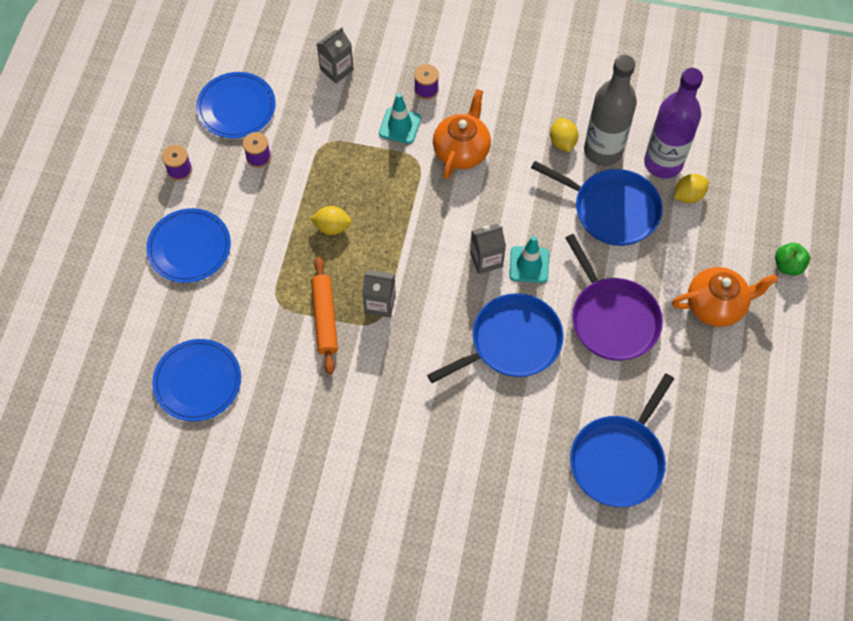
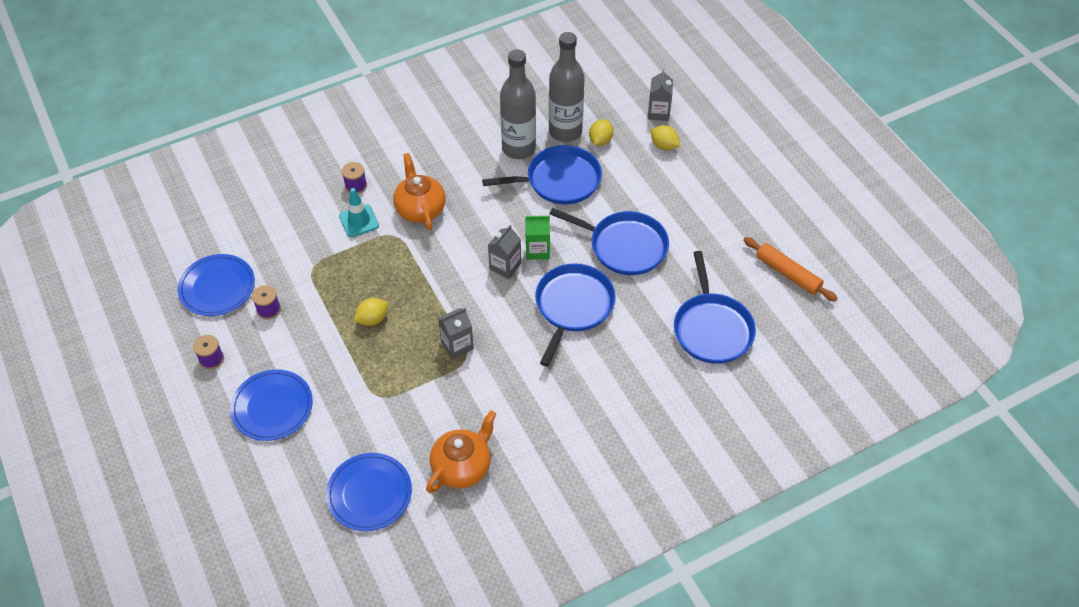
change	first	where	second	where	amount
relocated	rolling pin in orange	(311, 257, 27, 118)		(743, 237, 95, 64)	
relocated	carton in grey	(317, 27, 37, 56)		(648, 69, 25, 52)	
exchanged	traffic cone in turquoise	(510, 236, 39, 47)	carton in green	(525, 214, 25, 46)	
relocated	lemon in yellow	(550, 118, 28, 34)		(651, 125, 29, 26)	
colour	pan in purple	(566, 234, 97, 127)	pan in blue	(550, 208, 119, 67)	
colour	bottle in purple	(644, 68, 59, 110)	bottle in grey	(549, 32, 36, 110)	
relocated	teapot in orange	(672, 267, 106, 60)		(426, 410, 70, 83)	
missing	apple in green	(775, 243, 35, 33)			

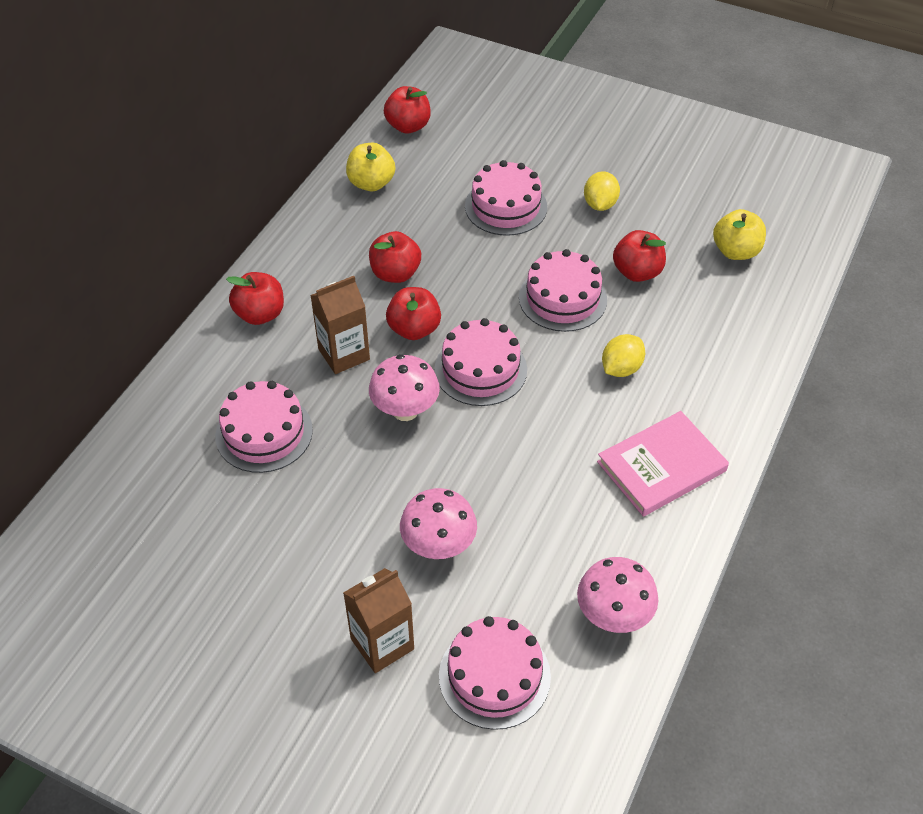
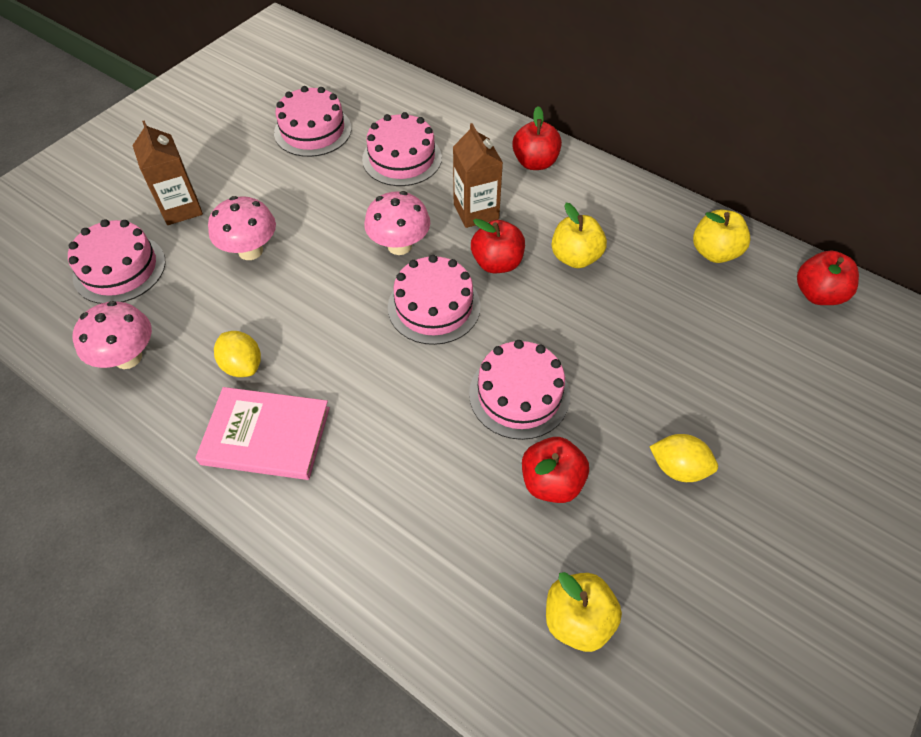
change	first	where	second	where	amount
colour	apple in red	(369, 231, 52, 52)	apple in yellow	(552, 203, 55, 65)	
relocated	cake in pink	(465, 160, 82, 76)		(274, 86, 78, 71)	
spun	book in pink	(597, 411, 132, 106)		(195, 387, 135, 93)	60 degrees counterclockwise
relocated	lemon in yellow	(602, 334, 43, 43)		(214, 331, 47, 46)	

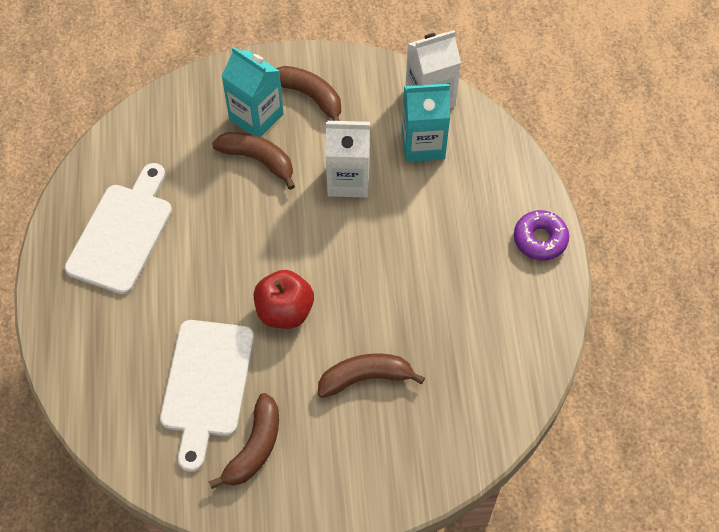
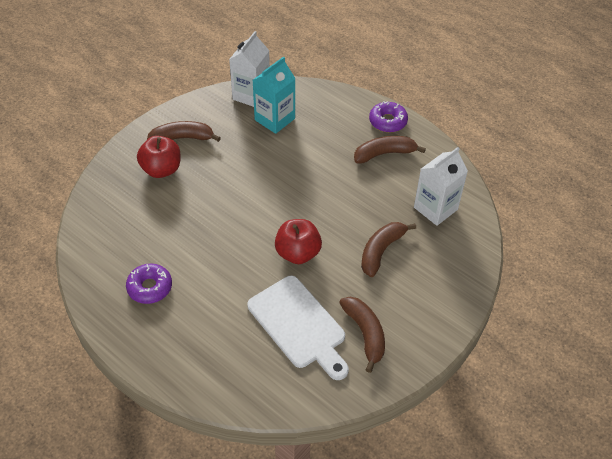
change	first	where	second	where	amount
exchanged	cutting board in white	(65, 163, 107, 131)	donut in purple	(126, 263, 46, 41)	
relocated	banana in brown	(212, 132, 83, 58)		(354, 136, 72, 28)	
exchanged	carton in turquoise	(222, 46, 62, 91)	apple in red	(137, 136, 43, 42)	
relocated	carton in white	(326, 121, 44, 77)		(414, 147, 54, 79)	

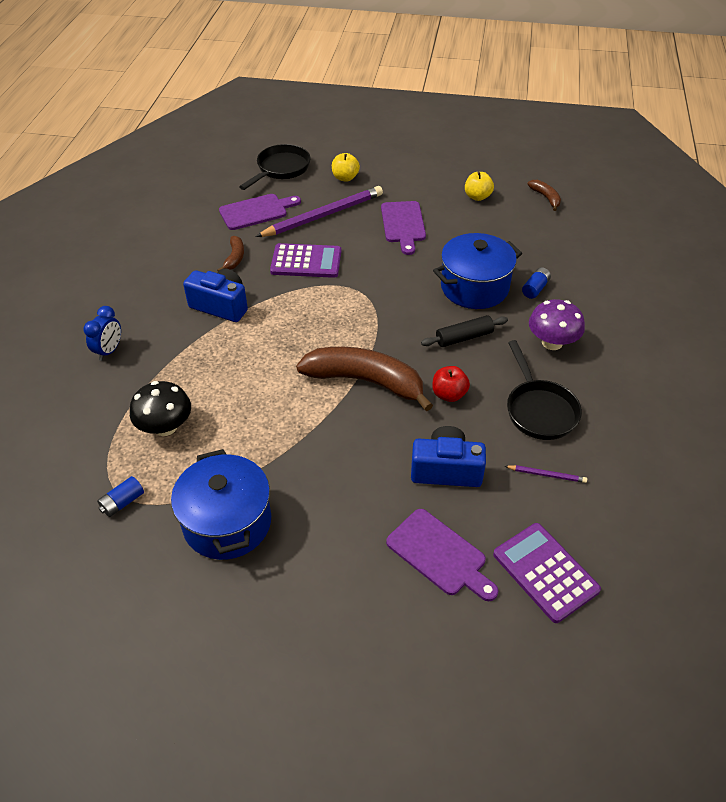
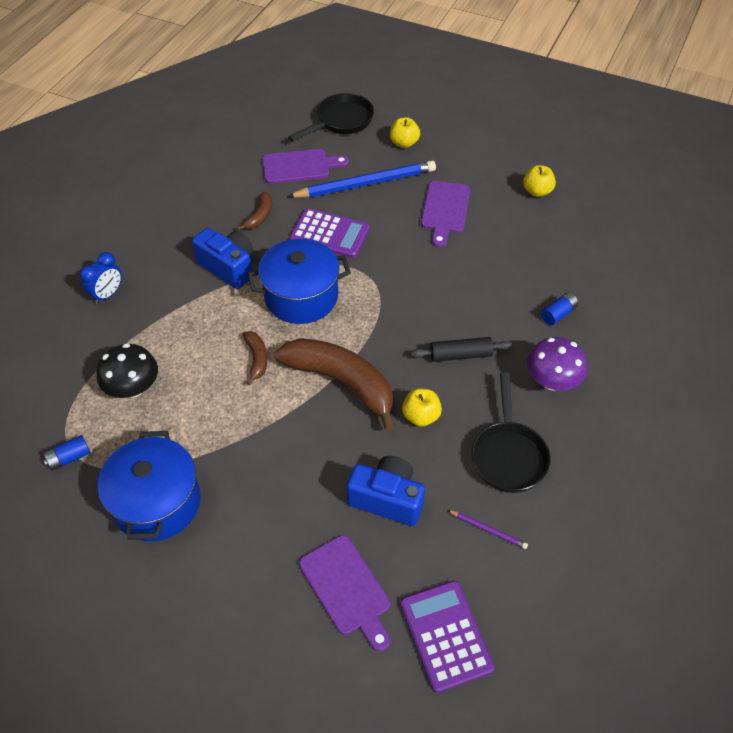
change	first	where	second	where	amount
colour	pencil in purple	(256, 186, 127, 51)	pencil in blue	(287, 161, 149, 37)	
colour	apple in red	(432, 366, 38, 36)	apple in yellow	(402, 388, 40, 39)	
relocated	pot in blue	(433, 233, 89, 76)		(248, 239, 103, 85)	
relocated	banana in brown	(527, 180, 34, 31)		(243, 331, 25, 54)	

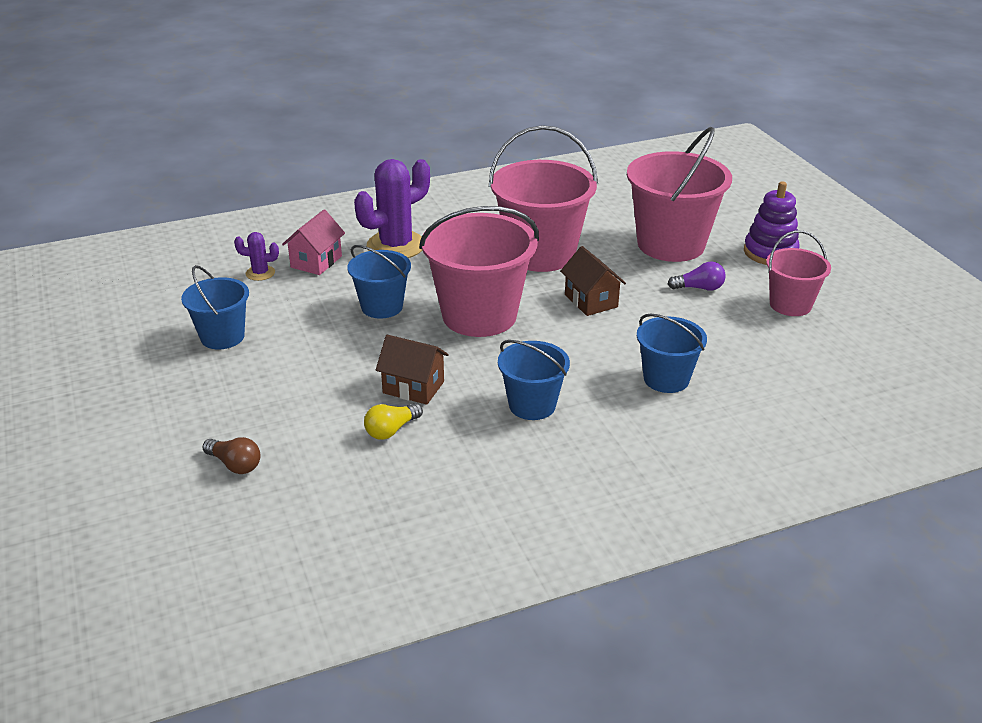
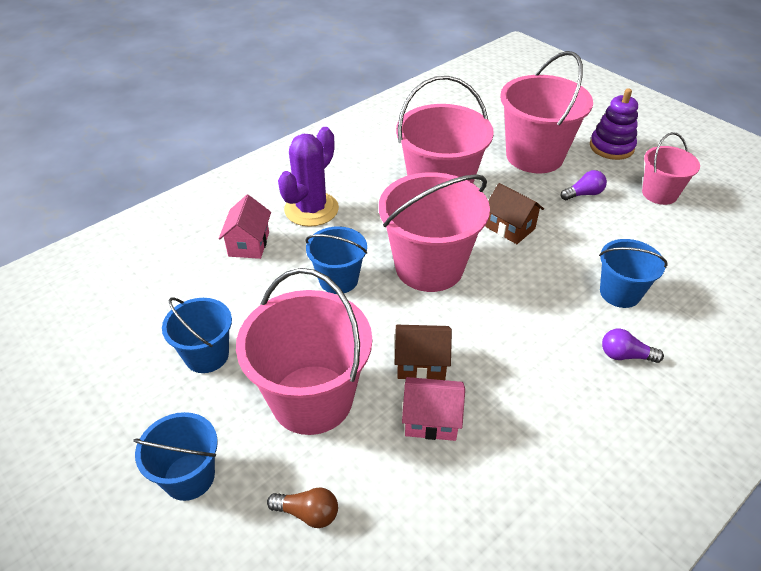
change	first	where	second	where	amount
missing	cactus in purple	(234, 232, 45, 49)			
exchanged	light bulb in yellow	(364, 403, 59, 37)	house in pink	(402, 377, 63, 64)	
relocated	bucket in blue	(498, 340, 72, 80)		(133, 412, 85, 89)	
appeared			bucket in pink	(236, 268, 136, 167)	
appeared			light bulb in purple	(602, 329, 62, 34)	

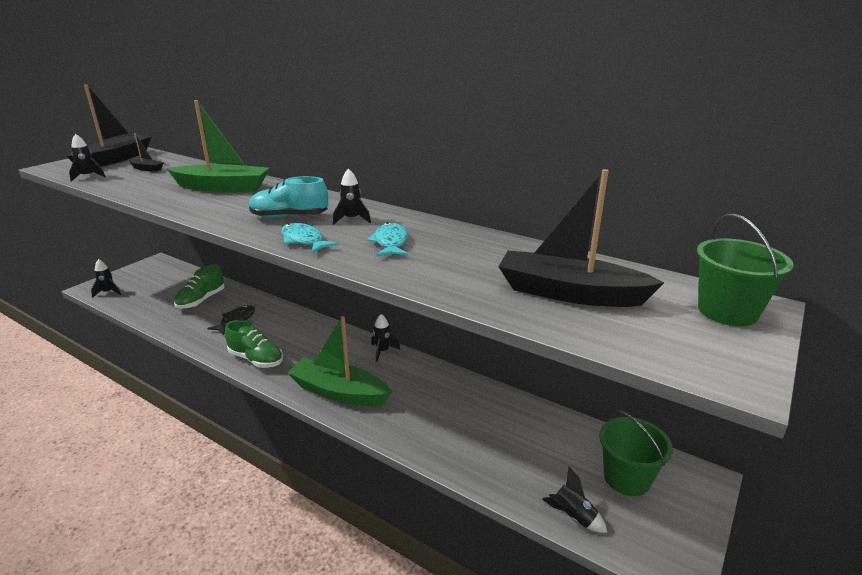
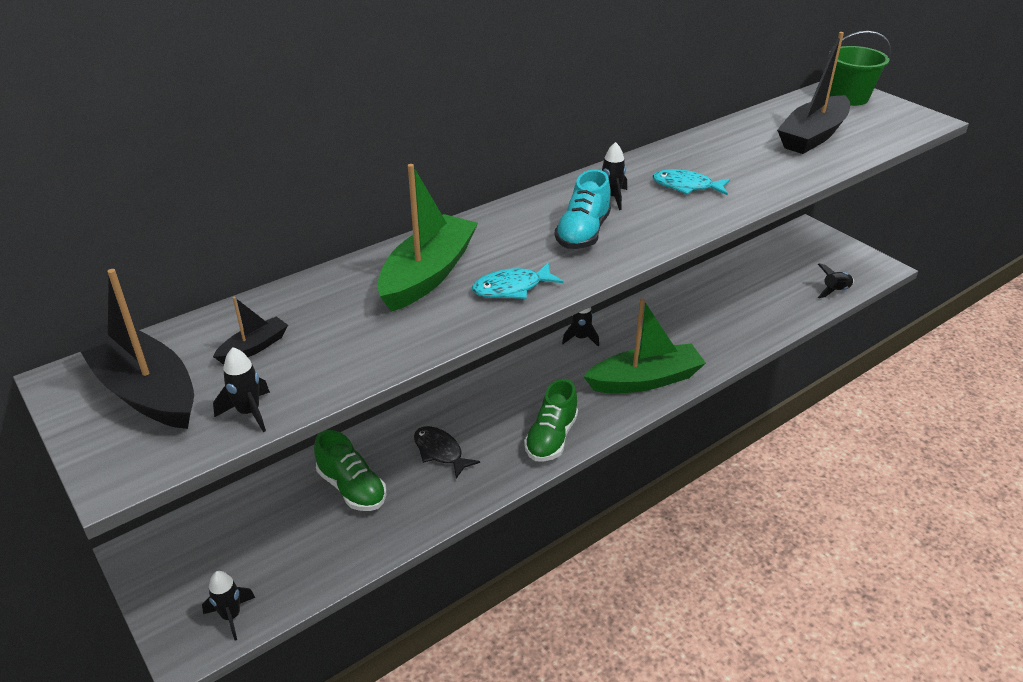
change	first	where	second	where	amount
spun	shoe in green	(225, 320, 58, 48)		(524, 379, 54, 83)	150 degrees clockwise
relocated	fish in turquoise	(281, 223, 58, 30)		(472, 263, 92, 36)	
spun	boat in green	(287, 316, 105, 90)		(583, 298, 123, 95)	150 degrees counterclockwise
missing	bucket in green	(599, 410, 74, 86)			

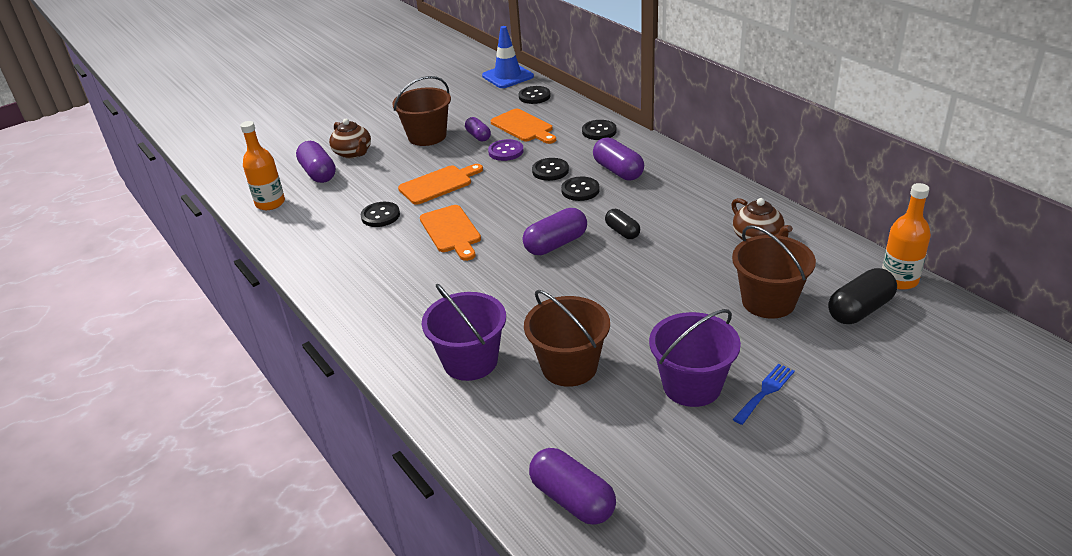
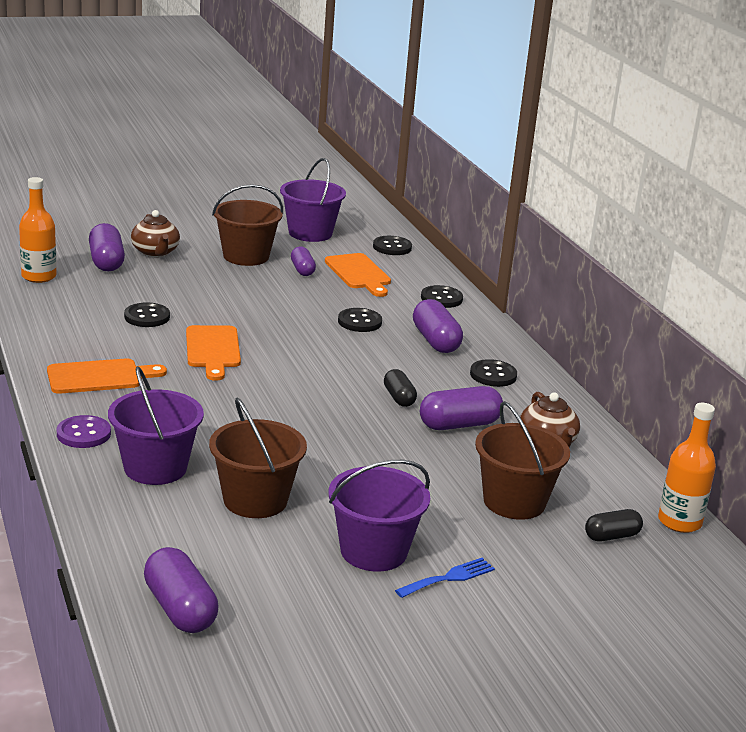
change	first	where	second	where	amount
relocated	cutting board in orange	(398, 164, 85, 41)		(47, 358, 120, 36)	
missing	traffic cone in blue	(482, 26, 52, 62)			
relocated	button in purple	(488, 139, 36, 22)		(57, 415, 54, 33)	
relocated	capsule in purple	(523, 208, 64, 47)		(420, 386, 83, 44)	
relocated	button in black	(561, 176, 39, 25)		(470, 359, 47, 28)	
size	capsule in black	(828, 268, 69, 56)		(585, 509, 58, 33)	x0.62
appeared			bucket in purple	(280, 158, 66, 84)	

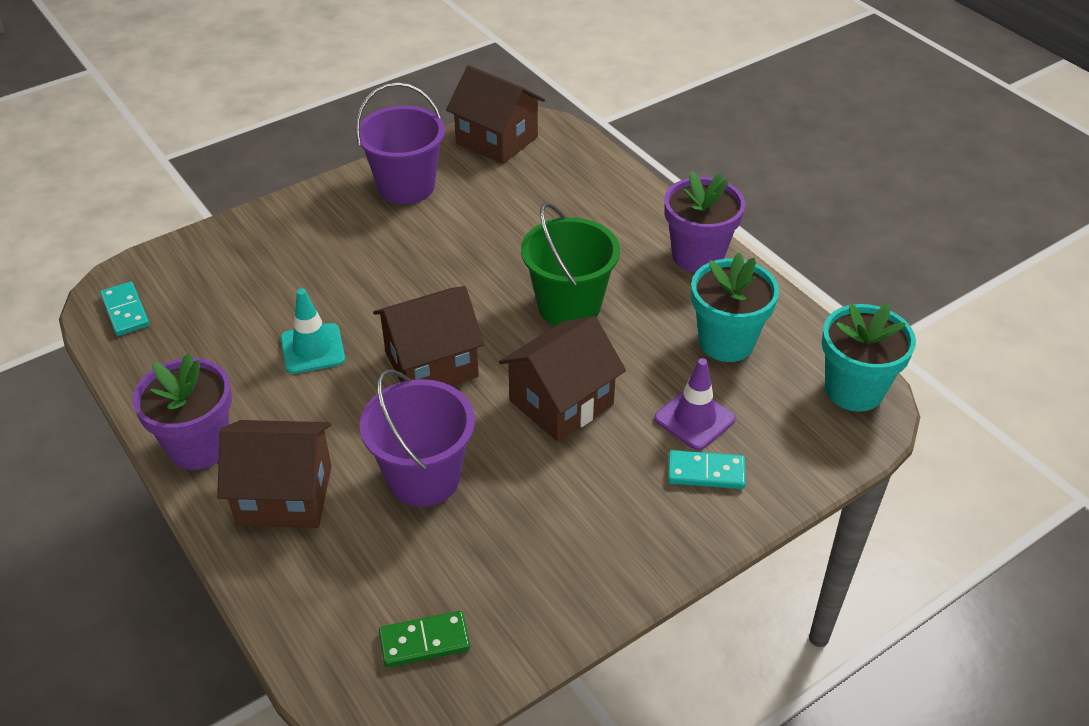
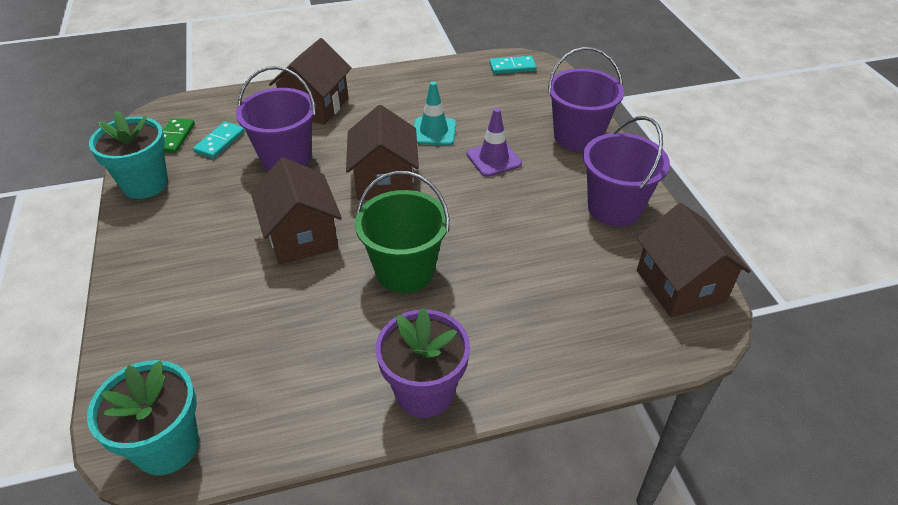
change	first	where	second	where	amount
missing	flower pot in purple	(132, 353, 100, 117)			
spun	house in brown	(446, 65, 99, 99)		(637, 203, 114, 115)	75 degrees counterclockwise
relocated	traffic cone in purple	(654, 358, 82, 92)		(467, 108, 55, 69)	
relocated	domino in turquoise	(668, 450, 78, 39)		(193, 122, 52, 37)	
relocated	flower pot in turquoise	(691, 252, 88, 110)		(89, 110, 79, 89)	
appeared			bucket in purple	(548, 47, 76, 105)	

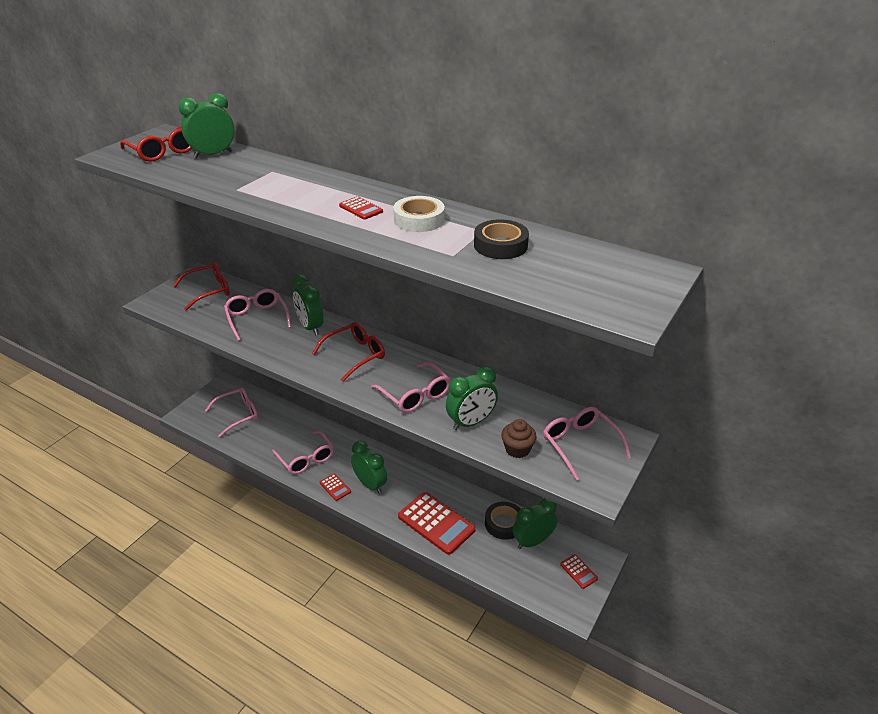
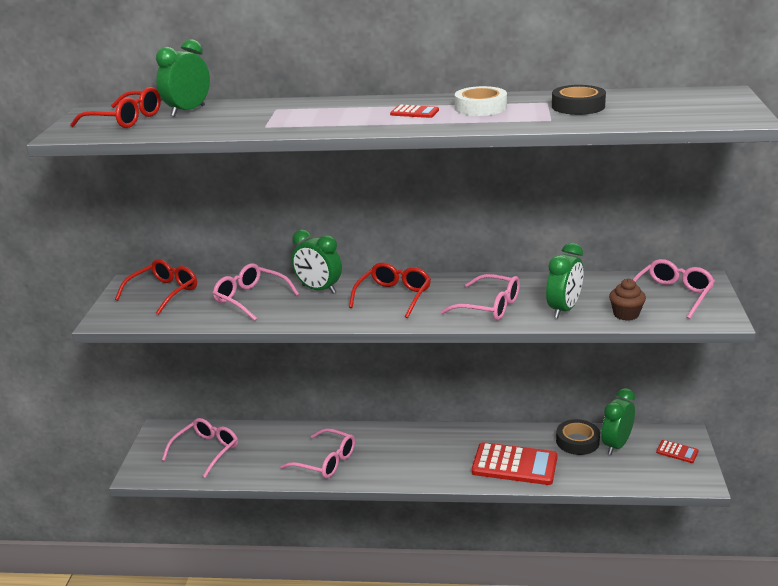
change	first	where	second	where	amount
missing	calculator in red	(320, 474, 31, 27)			
missing	clock in green	(351, 441, 36, 53)			
spun	glasses in pink	(543, 407, 88, 74)		(633, 259, 82, 60)	90 degrees clockwise

